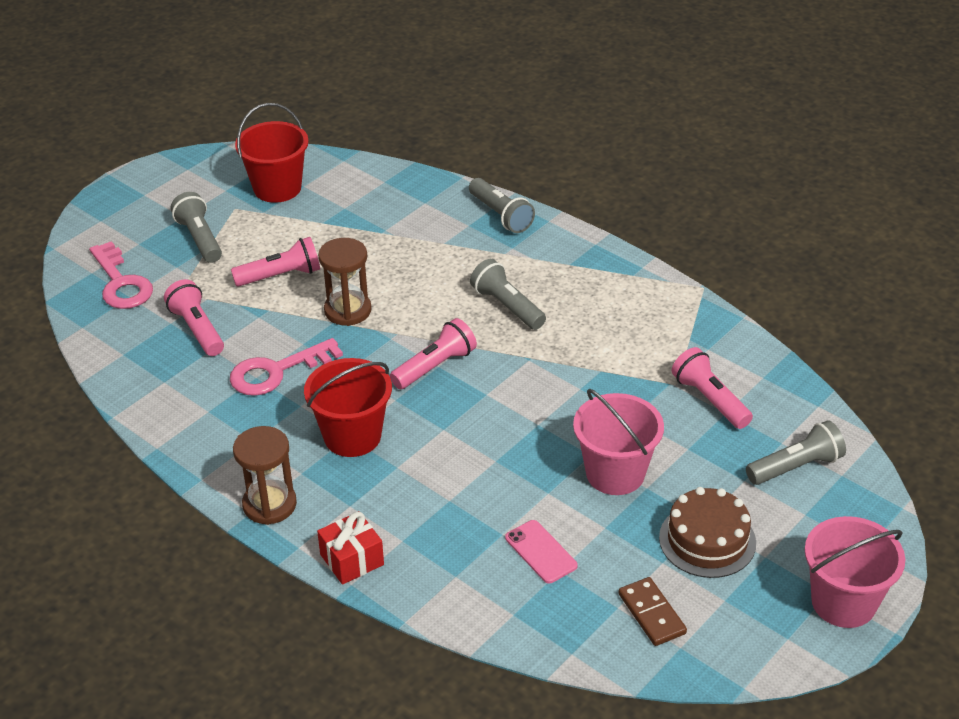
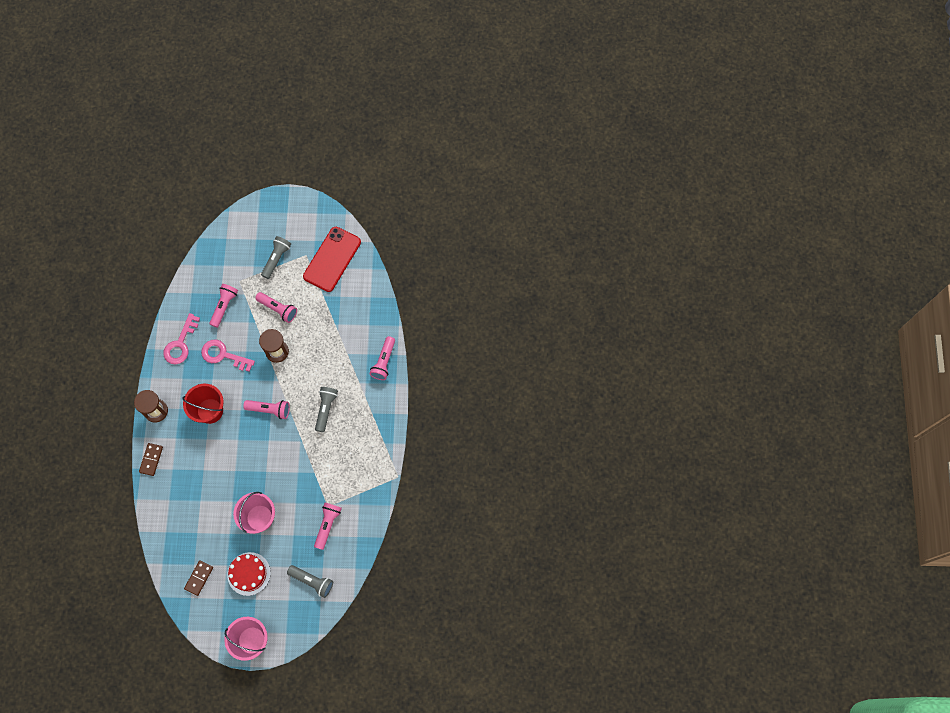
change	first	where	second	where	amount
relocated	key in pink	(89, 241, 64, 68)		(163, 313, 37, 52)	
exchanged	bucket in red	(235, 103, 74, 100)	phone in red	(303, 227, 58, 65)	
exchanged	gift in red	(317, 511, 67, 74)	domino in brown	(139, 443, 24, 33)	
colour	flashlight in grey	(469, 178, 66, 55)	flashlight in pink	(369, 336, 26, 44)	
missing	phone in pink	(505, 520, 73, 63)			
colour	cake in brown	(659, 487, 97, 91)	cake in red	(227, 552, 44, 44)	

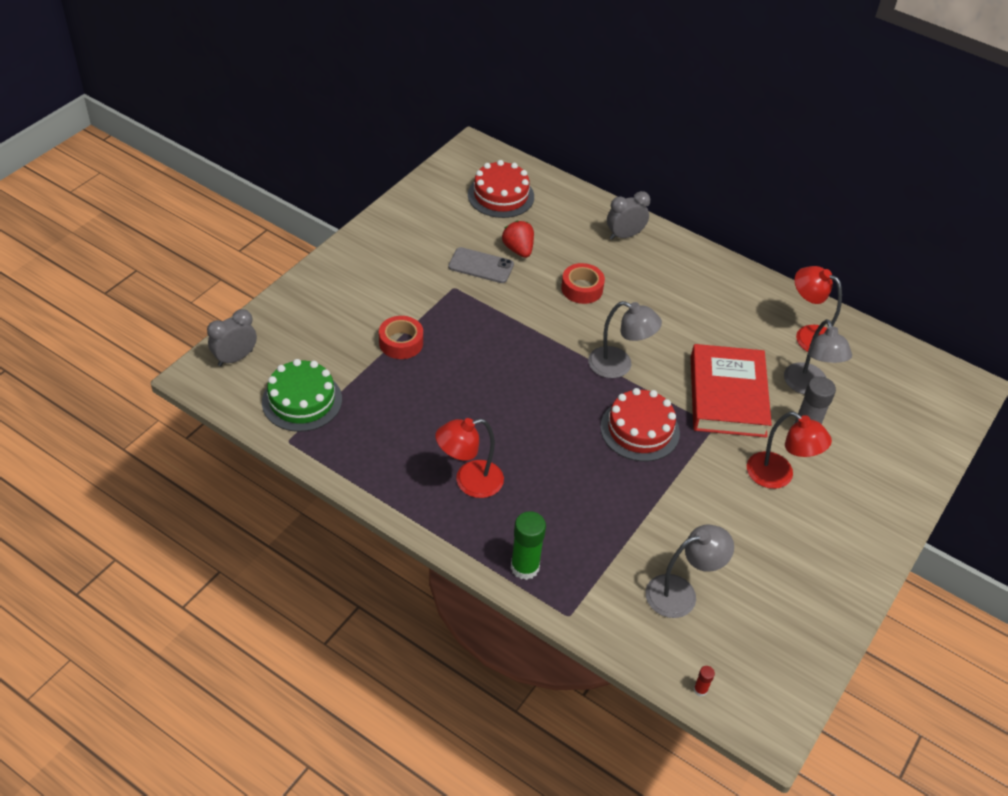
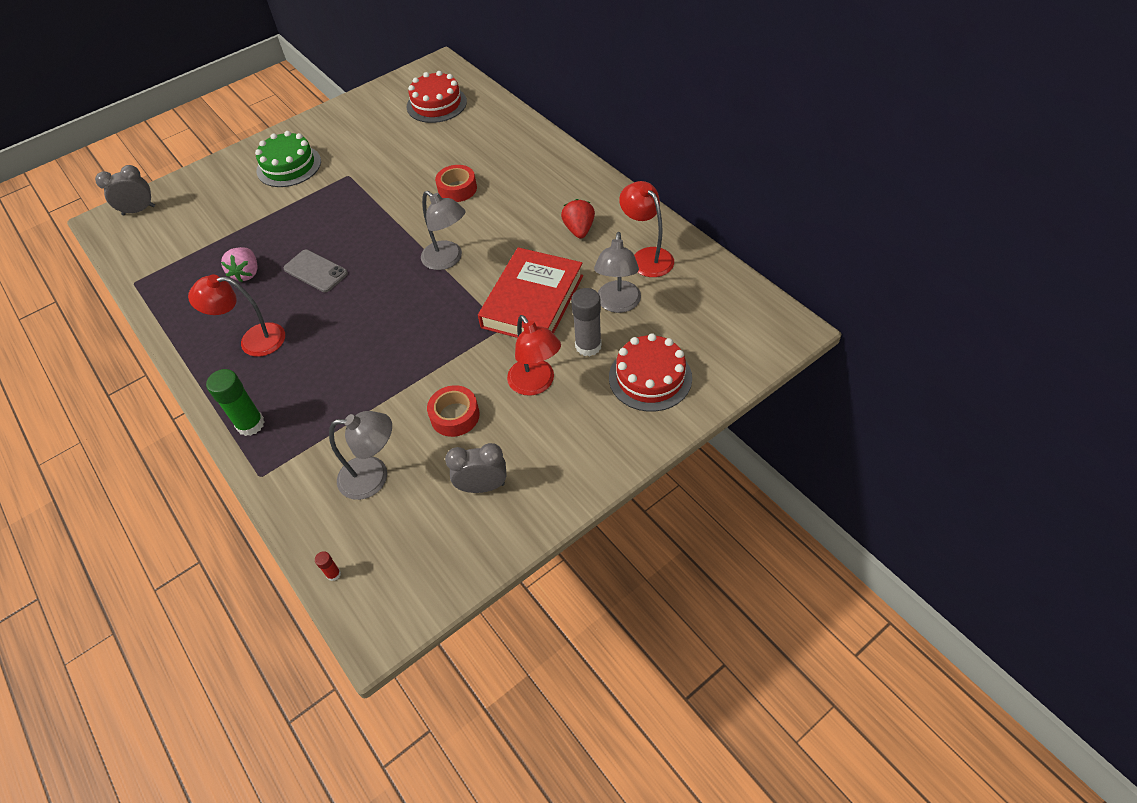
change	first	where	second	where	amount
relocated	cake in green	(262, 359, 80, 73)		(255, 131, 66, 56)	
relocated	tape in red	(379, 316, 44, 43)		(427, 385, 53, 52)	
relocated	phone in grey	(448, 247, 66, 36)		(284, 250, 64, 42)	
relocated	strawberry in red	(502, 221, 32, 37)		(561, 199, 34, 40)	
relocated	cake in red	(600, 388, 80, 74)		(609, 333, 83, 79)	
relocated	clock in grey	(607, 191, 43, 49)		(445, 443, 62, 50)	
appeared			strawberry in pink	(221, 247, 37, 35)	

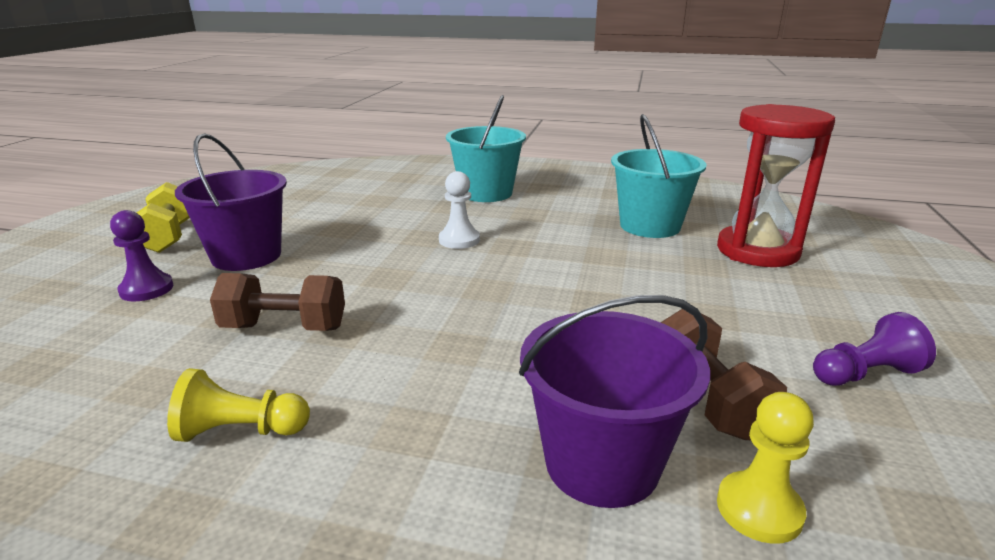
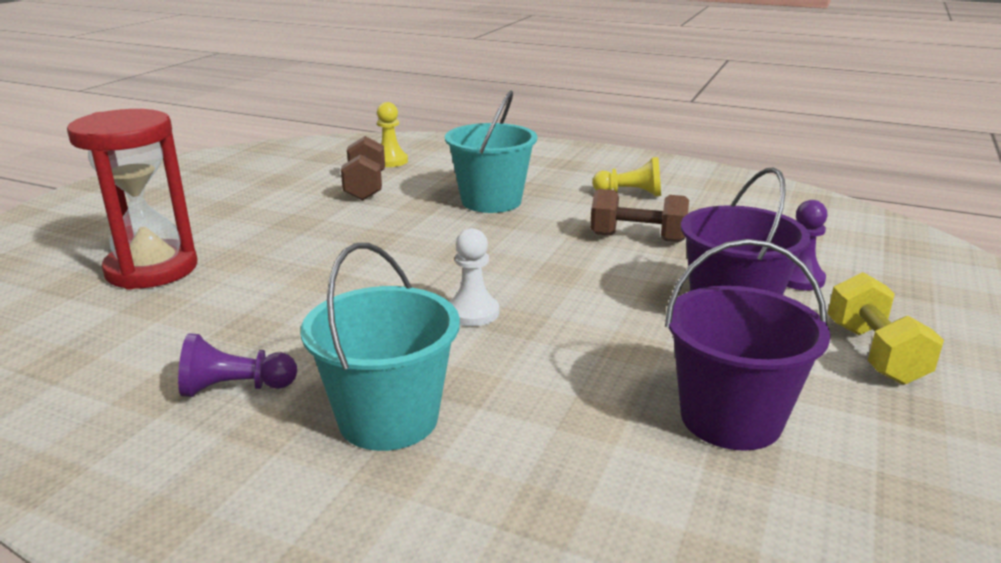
change	first	where	second	where	amount
relocated	bucket in purple	(519, 295, 191, 213)		(665, 239, 166, 212)	
relocated	bucket in turquoise	(611, 114, 95, 124)		(445, 90, 93, 123)	
relocated	pawn in purple	(813, 312, 123, 74)		(178, 333, 119, 64)	

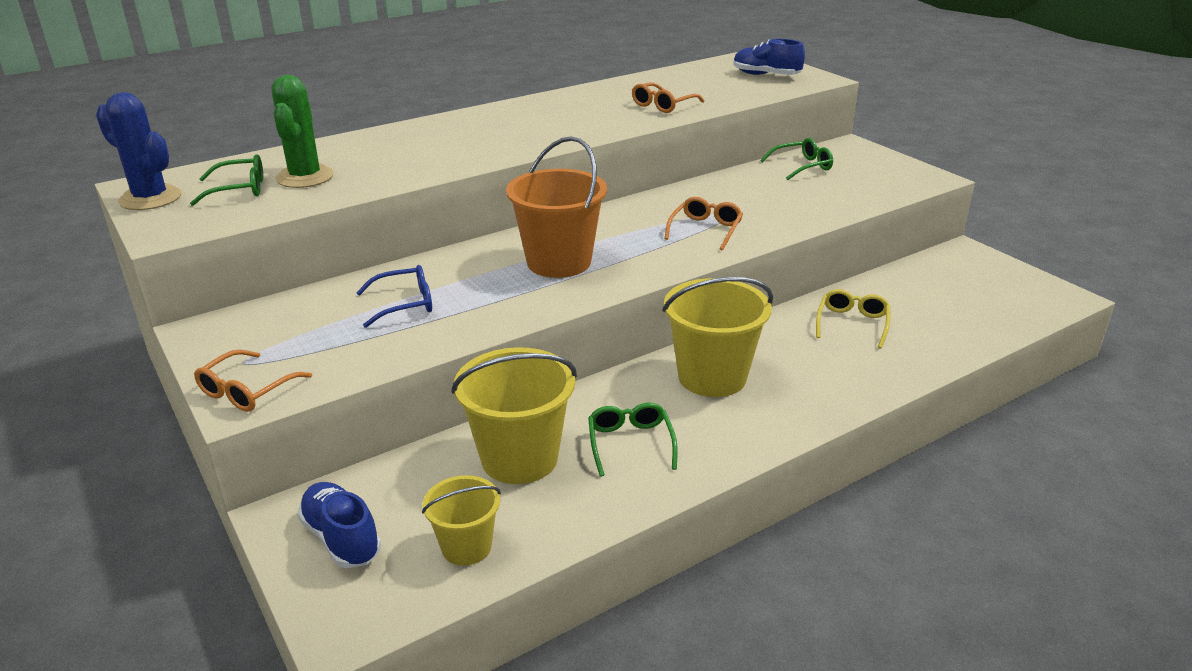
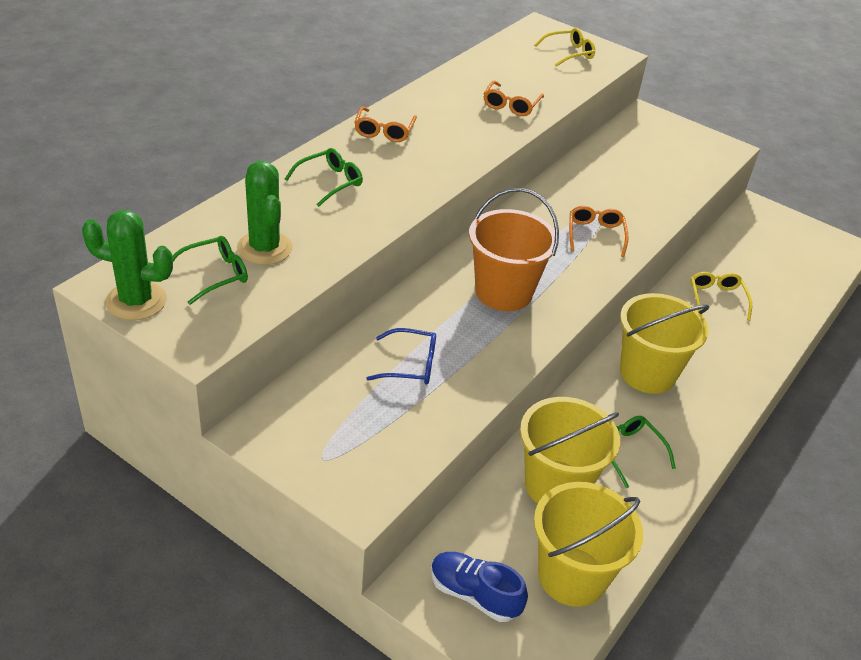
change	first	where	second	where	amount
colour	cactus in blue	(96, 92, 85, 118)	cactus in green	(82, 210, 91, 110)	
relocated	glasses in orange	(194, 349, 118, 63)		(354, 106, 63, 36)	
spun	glasses in blue	(356, 265, 76, 63)		(366, 328, 70, 56)	45 degrees clockwise
size	bucket in yellow	(422, 475, 79, 91)		(534, 482, 109, 125)	x1.73
exchanged	shoe in blue	(733, 39, 72, 36)	glasses in yellow	(534, 28, 61, 39)	
relocated	glasses in green	(760, 138, 73, 42)		(285, 148, 78, 59)	

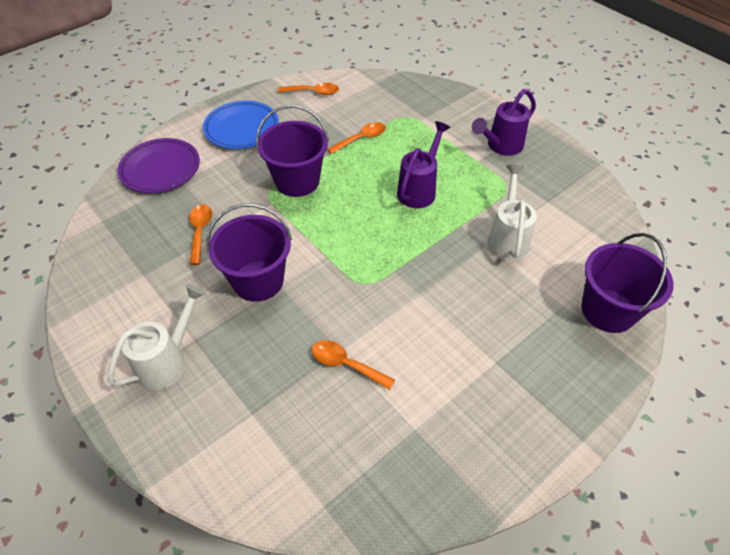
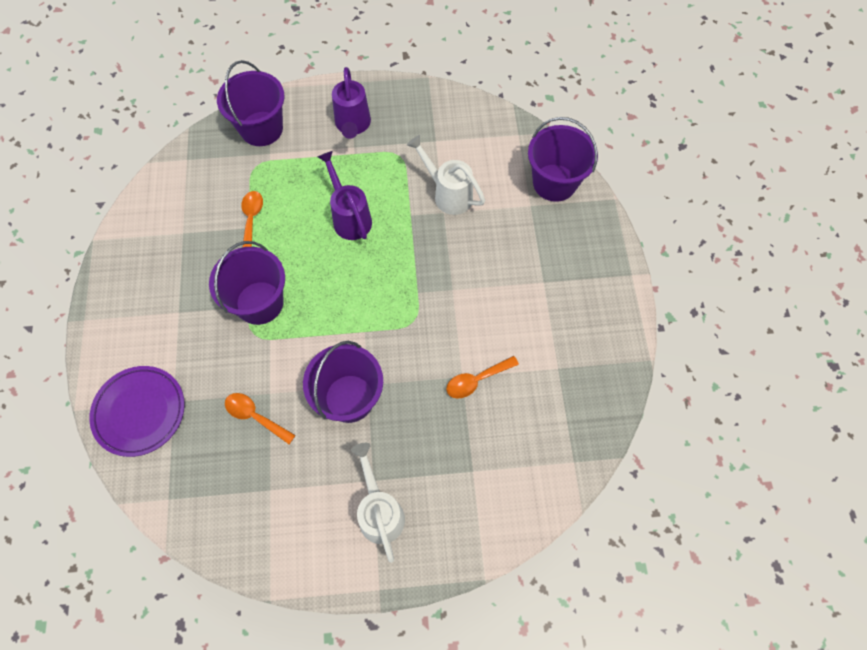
change	first	where	second	where	amount
missing	plate in blue	(203, 101, 76, 48)			
missing	spoon in orange	(278, 83, 61, 12)			
appeared			bucket in purple	(217, 60, 68, 86)	

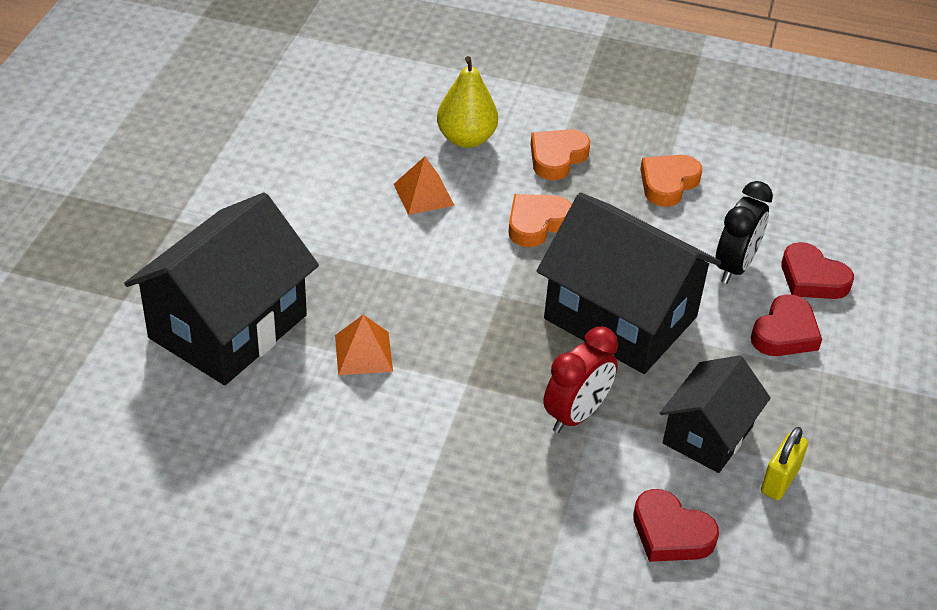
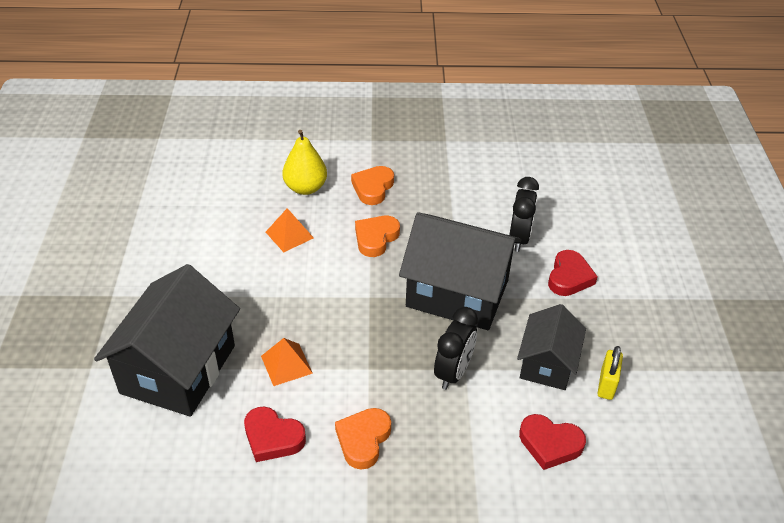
change	first	where	second	where	amount
colour	clock in red	(543, 327, 75, 106)	clock in black	(434, 307, 44, 83)	
relocated	heart in orange	(640, 155, 62, 52)		(335, 408, 56, 61)	
relocated	heart in red	(781, 242, 73, 57)		(244, 406, 62, 56)	

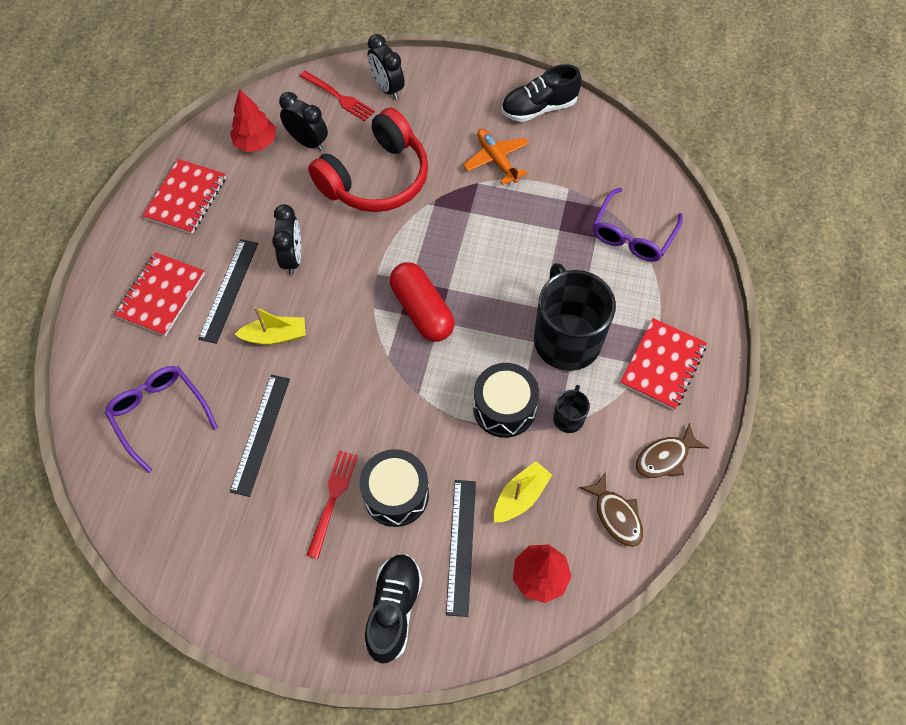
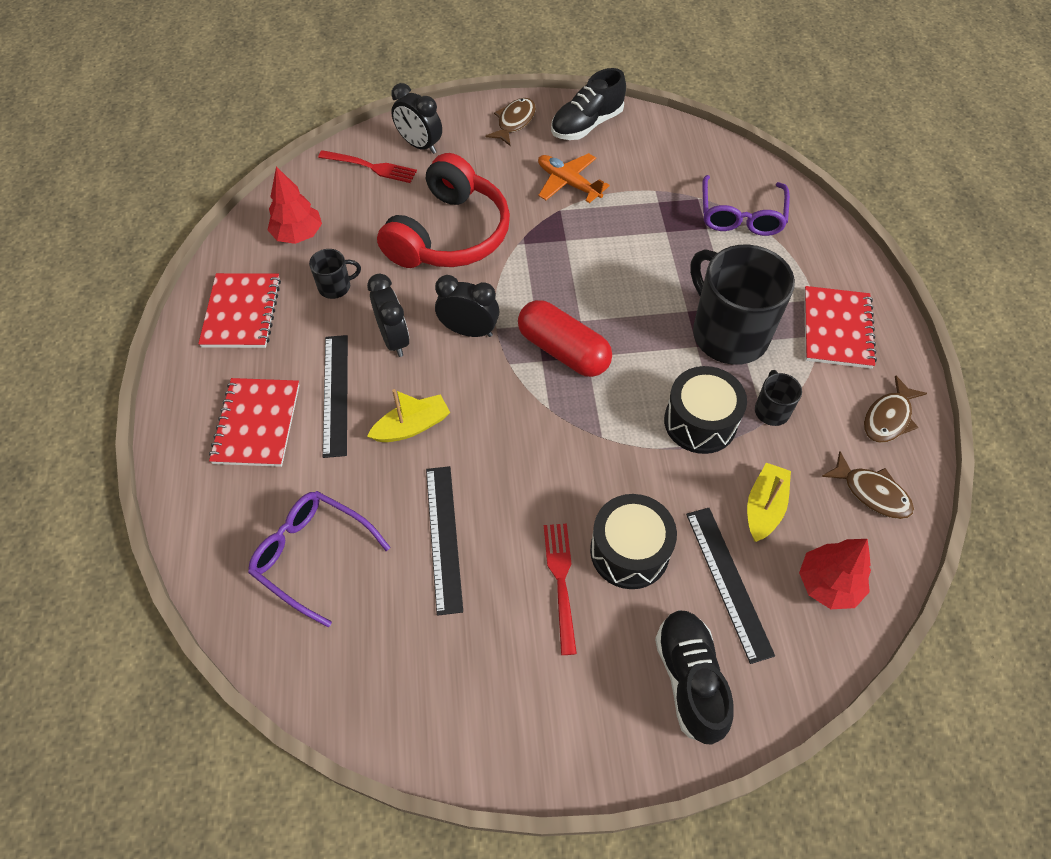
change	first	where	second	where	amount
relocated	clock in black	(279, 92, 49, 59)		(435, 275, 65, 62)	
appeared			mug in black	(309, 249, 52, 50)	
appeared			fish in brown	(485, 98, 51, 48)	

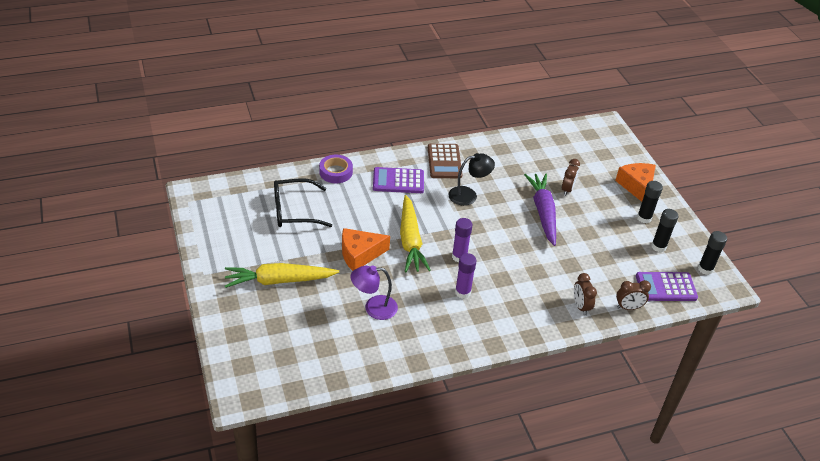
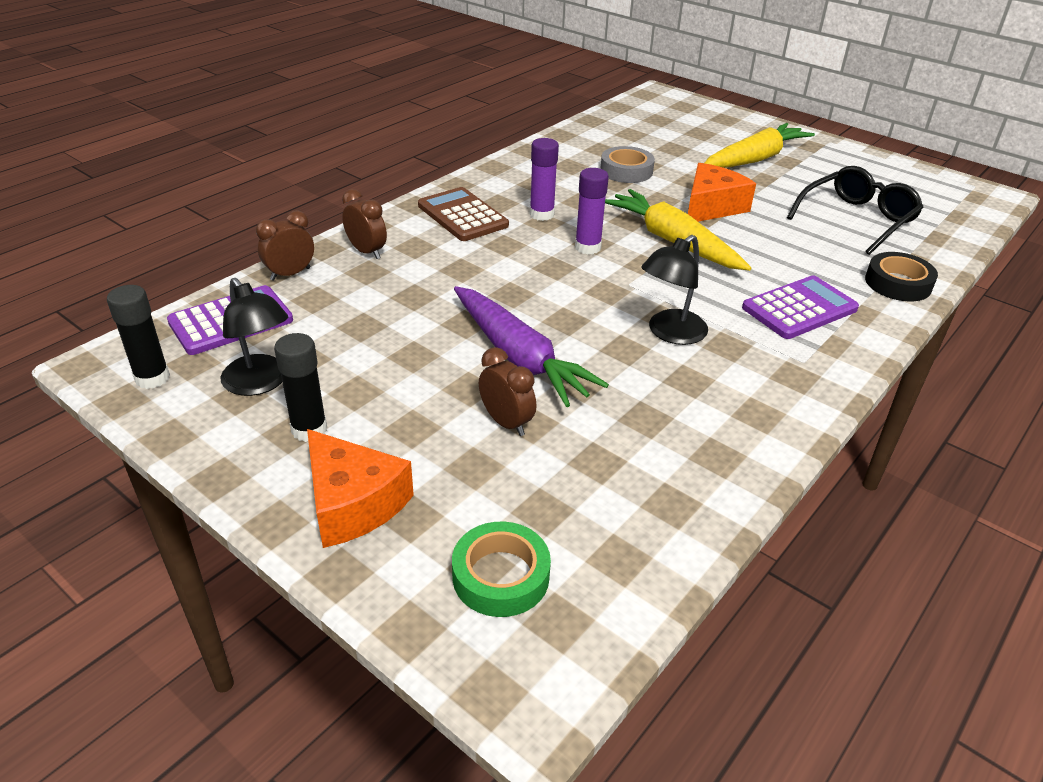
change	first	where	second	where	amount
colour	tape in purple	(319, 155, 34, 28)	tape in black	(865, 252, 73, 49)	
exchanged	lamp in purple	(351, 265, 47, 55)	tape in grey	(600, 146, 55, 37)	
relocated	calculator in brown	(428, 144, 34, 34)		(418, 187, 91, 54)	
spun	clock in brown	(562, 159, 18, 37)		(479, 347, 57, 89)	150 degrees clockwise
exchanged	glue stick in black	(651, 209, 27, 43)	lamp in black	(221, 278, 67, 118)	
appeared			tape in green	(452, 522, 99, 95)	

